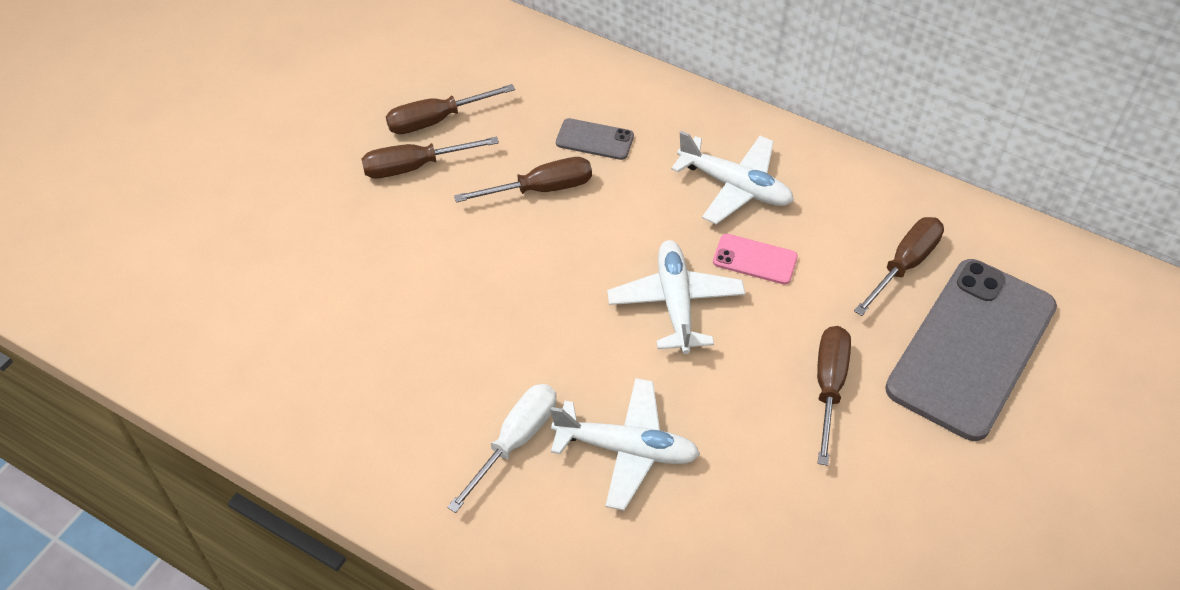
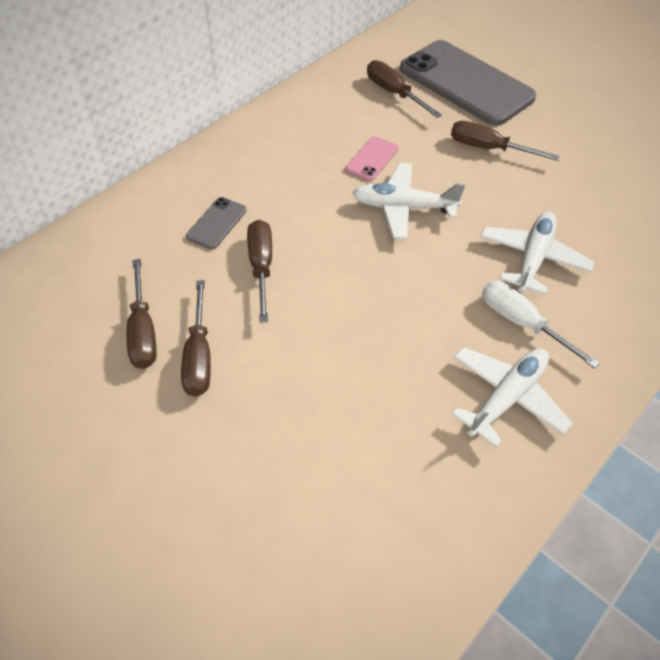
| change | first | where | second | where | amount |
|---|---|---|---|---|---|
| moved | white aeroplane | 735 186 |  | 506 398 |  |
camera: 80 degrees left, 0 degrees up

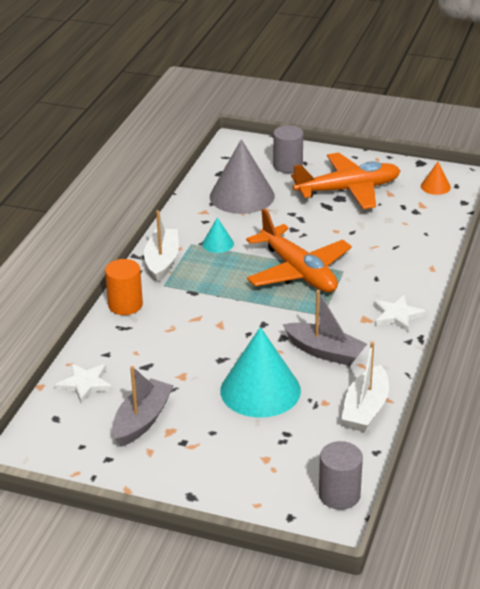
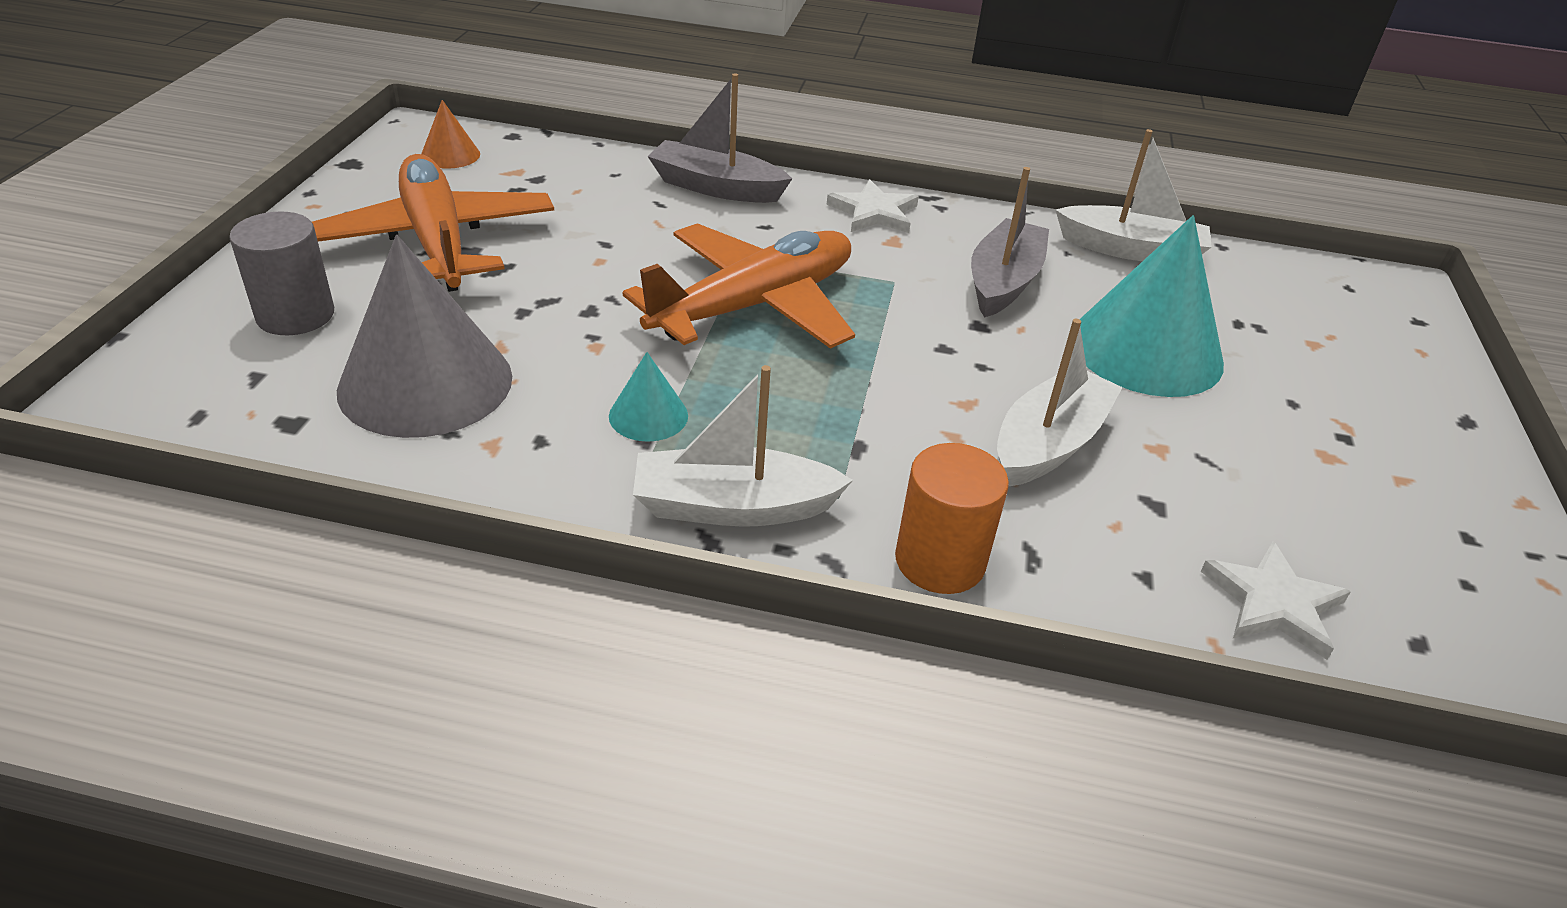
| change | first | where | second | where | amount |
|---|---|---|---|---|---|
| moved | gray boat | 142 420 |  | 716 187 |  |
| removed | gray cylinder | 339 495 |  |  |  |
| added |  |  | white boat | 1048 444 |  |
camera: 100 degrees left, 5 degrees up

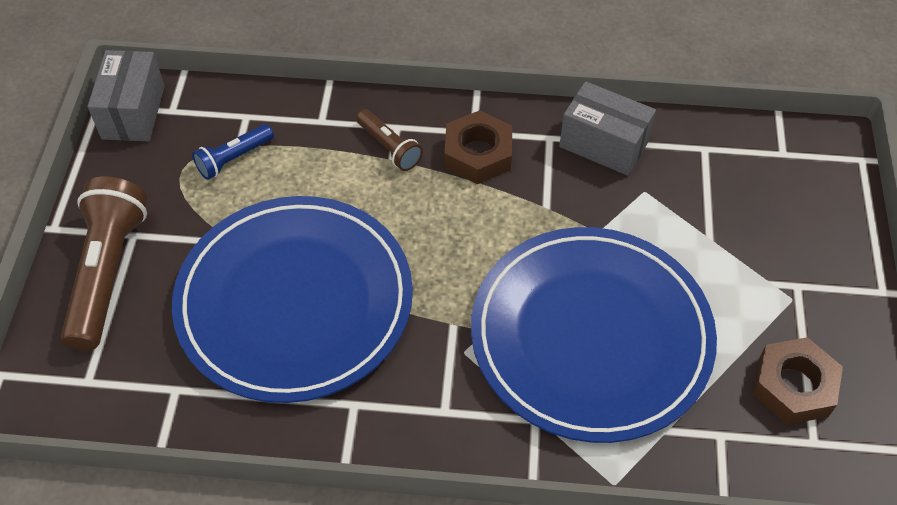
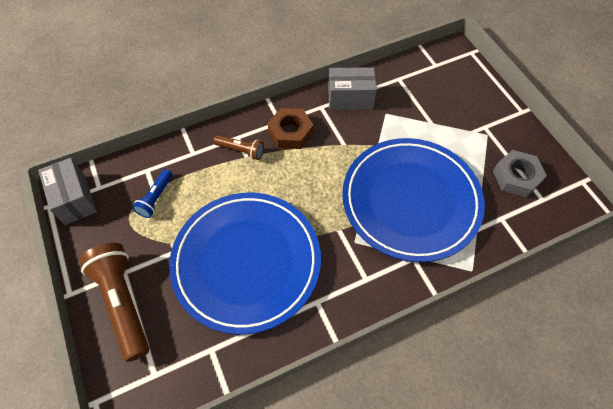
| change | first | where | second | where | amount |
|---|---|---|---|---|---|
| recoloured | dark brown hexagon nut | 793 386 | gray hexagon nut | 516 177 |  |
camera: 30 degrees left, 5 degrees up

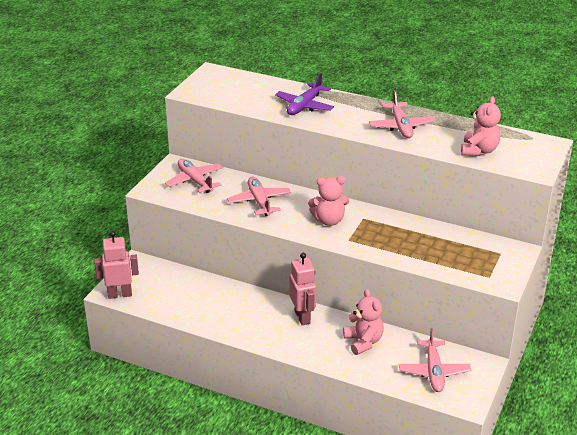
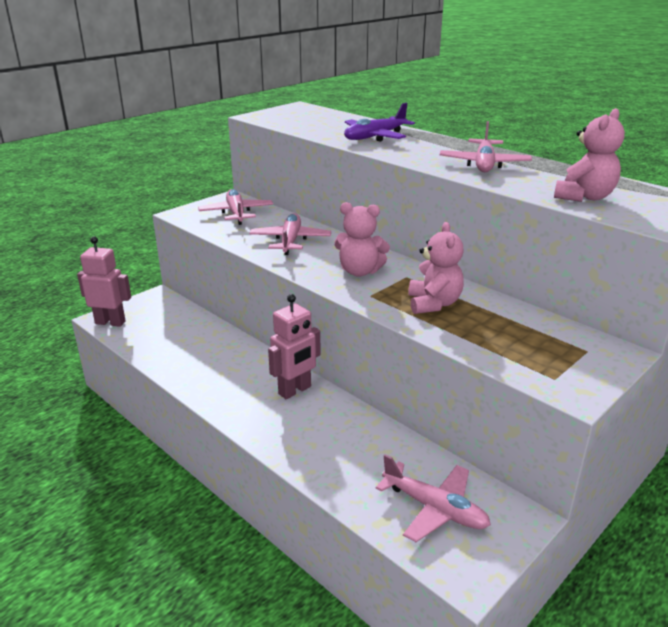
| change | first | where | second | where | amount |
|---|---|---|---|---|---|
| turned | rose-pink robot | 302 317 |  | 295 390 | 45 degrees clockwise |
| moved | rose-pink stuffed bear | 363 342 |  | 433 304 |  |
| turned | rose-pink aeroplane | 433 372 |  | 435 509 | 75 degrees counterclockwise |
camera: 20 degrees right, 5 degrees down

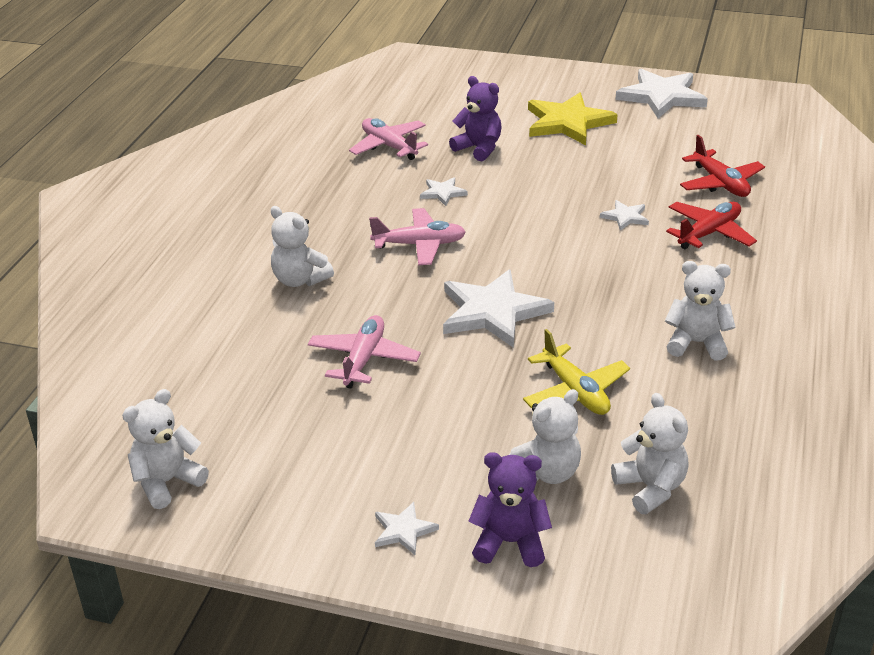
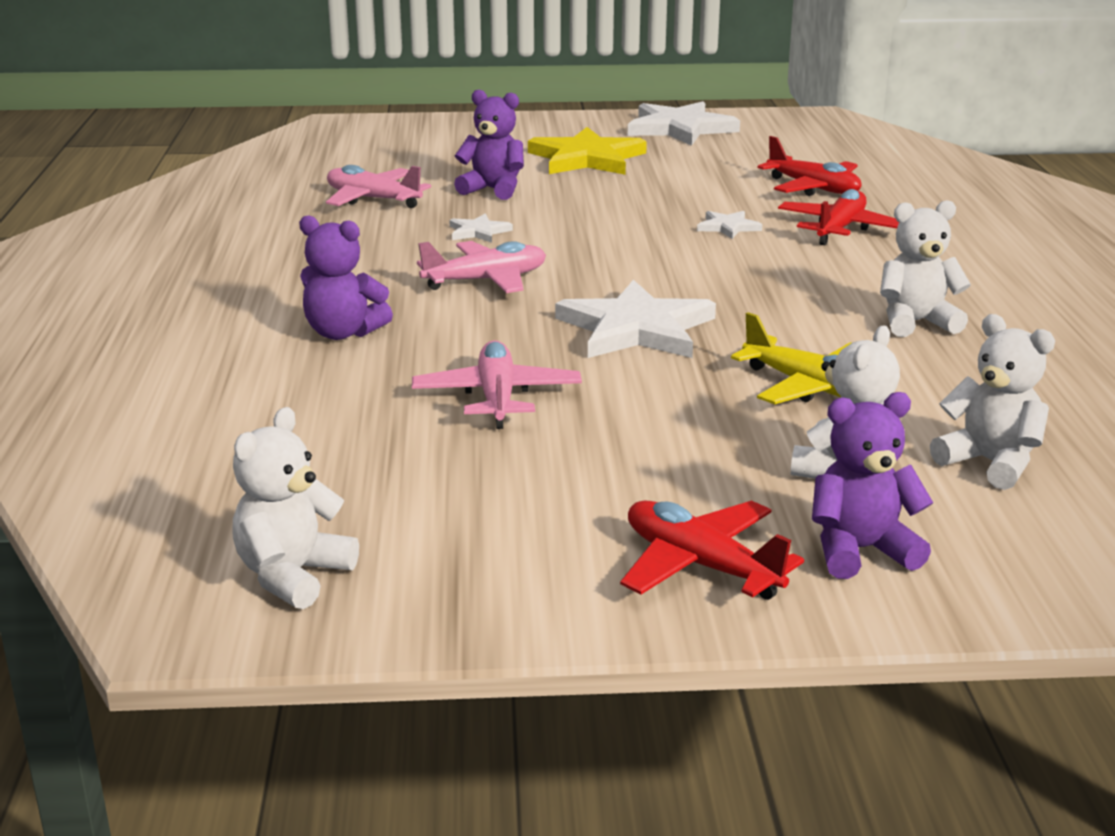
| change | first | where | second | where | amount |
|---|---|---|---|---|---|
| recoloured | white stuffed bear | 300 280 | purple stuffed bear | 343 333 |  |
| replaced | white five-pointed star | 403 530 | red aeroplane | 701 565 |  |
camera: 20 degrees left, 10 degrees down

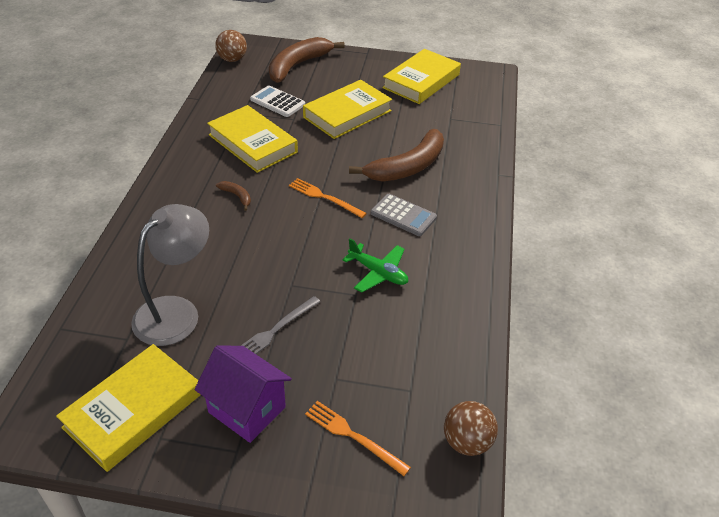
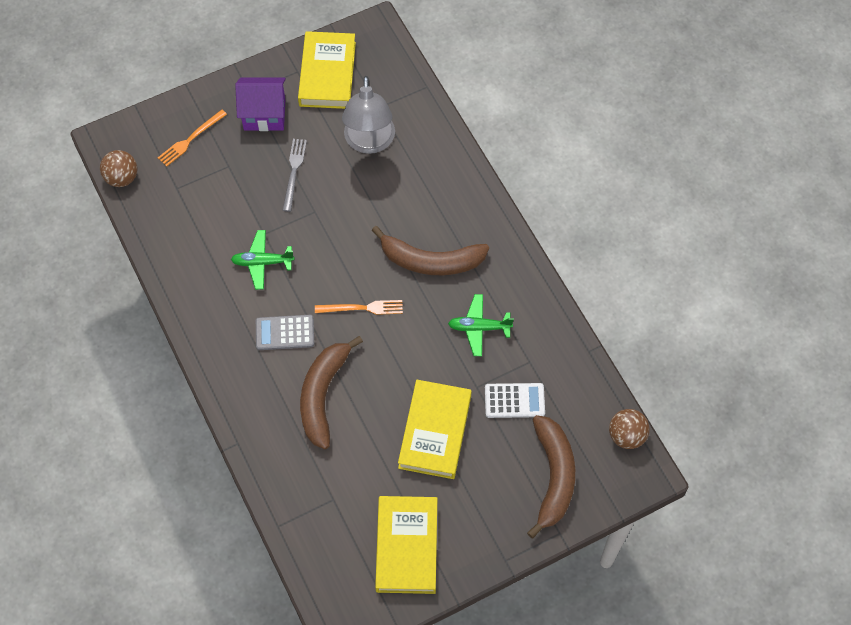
| change | first | where | second | where | amount |
|---|---|---|---|---|---|
| replaced | golden book | 252 143 | green aeroplane | 479 328 |  |
| resized | dark brown banana fruit | 237 196 |  | 431 261 | x2.39 |
| turned | bright orange fork | 353 436 |  | 190 139 | 135 degrees clockwise |
camera: 145 degrees right, 20 degrees up

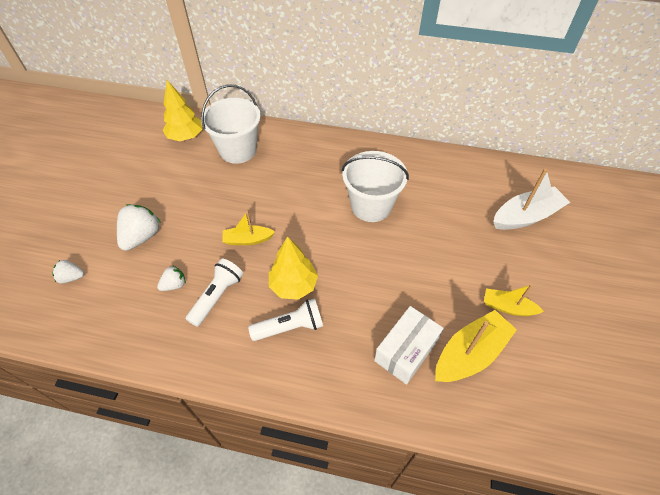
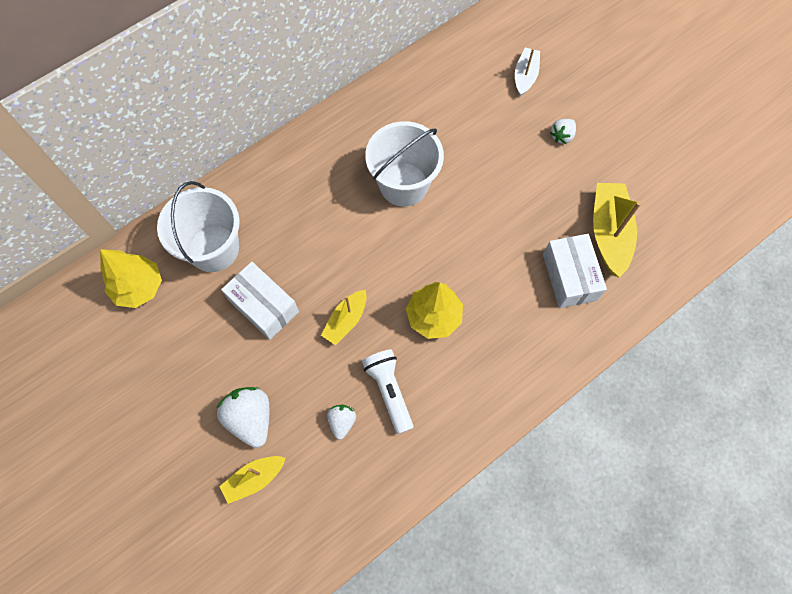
| change | first | where | second | where | amount |
|---|---|---|---|---|---|
| resized | white boat | 526 216 |  | 525 76 | x0.60 |
| moved | white berry | 71 277 |  | 562 136 |  |
| moved | golden boat | 508 307 |  | 254 479 |  |
| removed | white torch | 290 327 |  |  |  |
| added |  |  | white parcel | 264 306 |  |
camera: 50 degrees left, 15 degrees up

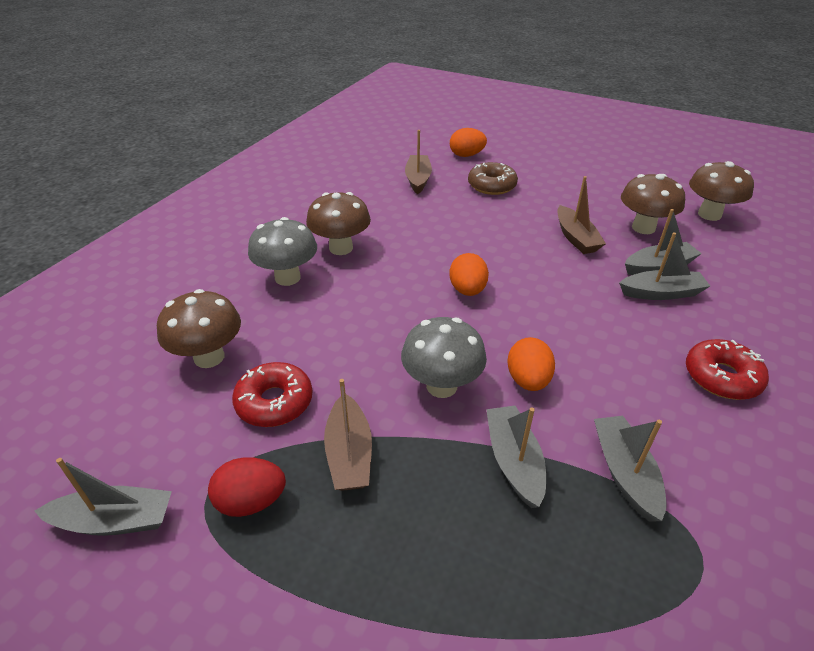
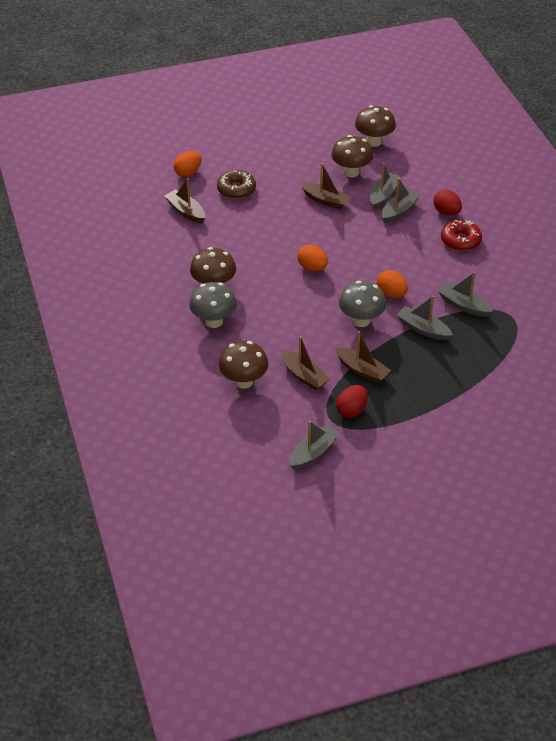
| change | first | where | second | where | amount |
|---|---|---|---|---|---|
| replaced | red donut | 274 402 | dark brown boat | 304 376 |  |
| added |  |  | red egg | 446 212 |  |
camera: 45 degrees left, 5 degrees up

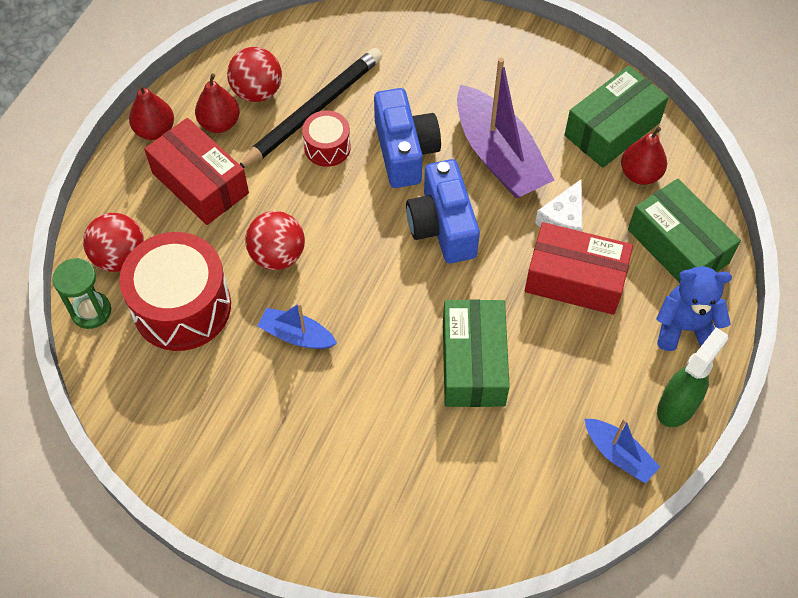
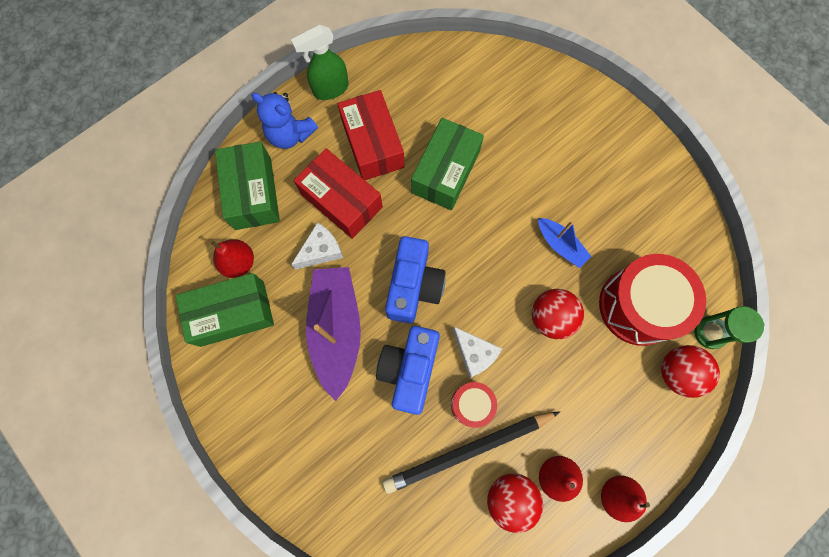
| change | first | where | second | where | amount |
|---|---|---|---|---|---|
| moved | red parcel | 200 183 |  | 372 144 |  |
| removed | royal blue boat | 618 454 |  |  |  |
| added |  |  | white piece of cheese | 474 353 |  |
camera: 155 degrees left, 15 degrees up

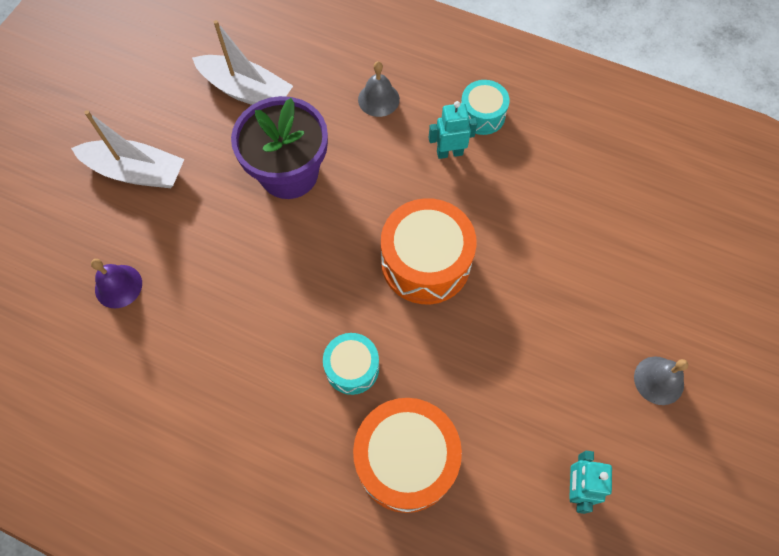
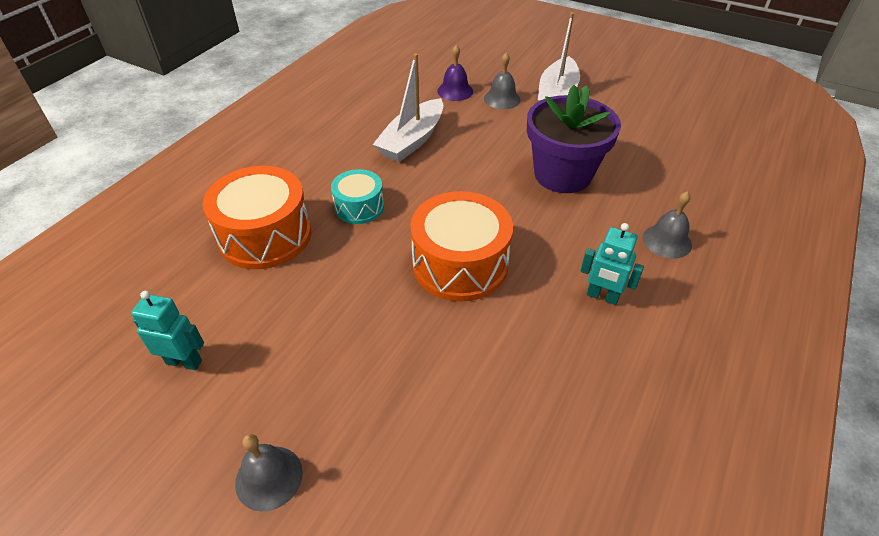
| change | first | where | second | where | amount |
|---|---|---|---|---|---|
| moved | white boat | 246 91 |  | 412 140 |  |
| removed | teal snare drum | 482 115 |  |  |  |
| turned | teal robot | 449 153 |  | 602 296 | 120 degrees clockwise |
| added |  |  | gray school bell | 502 99 |  |
camera: 95 degrees right, 20 degrees down

